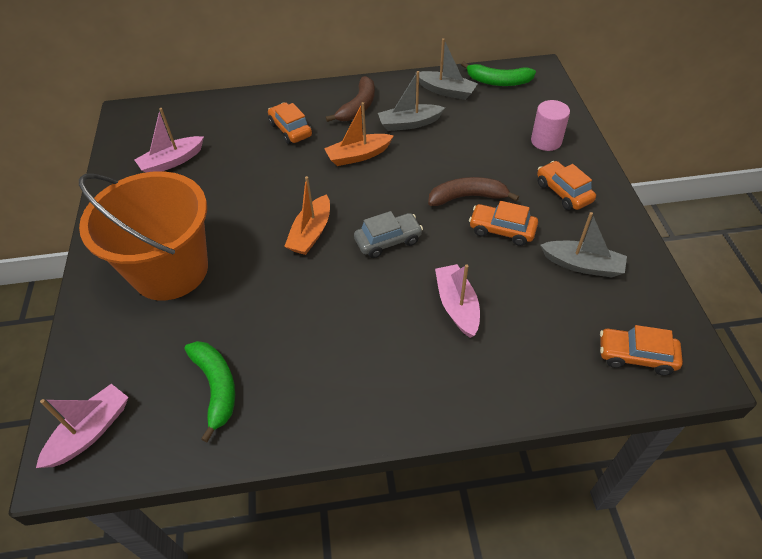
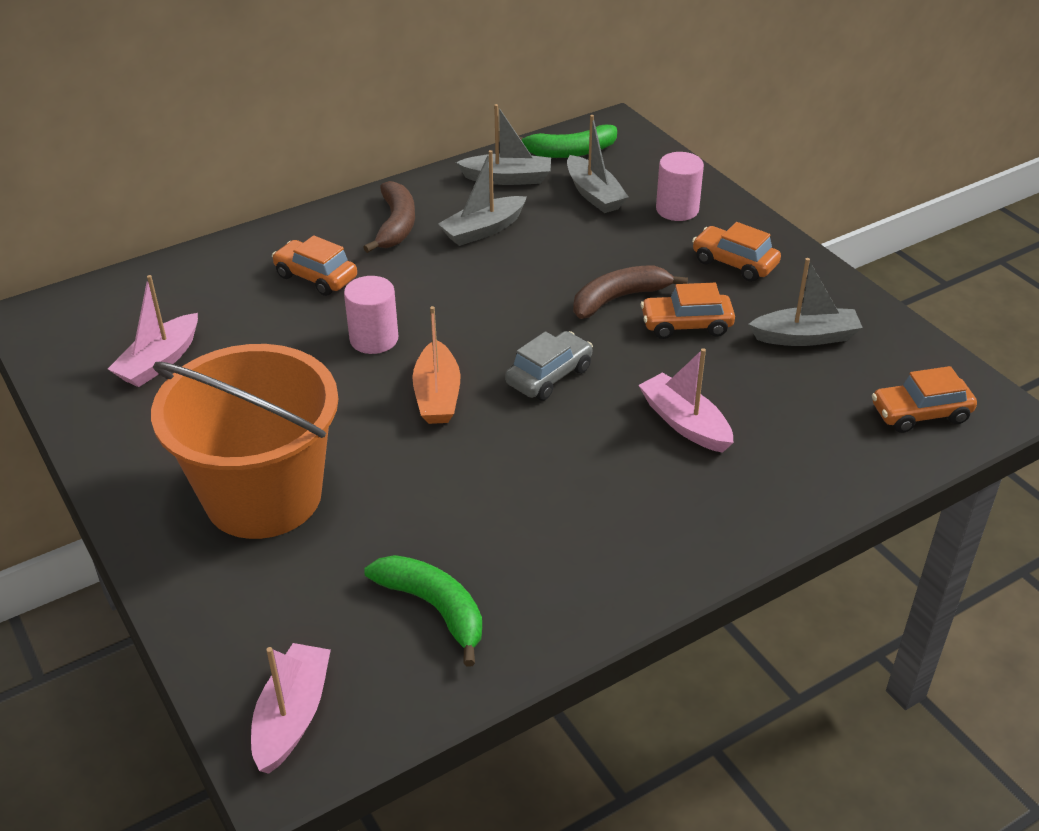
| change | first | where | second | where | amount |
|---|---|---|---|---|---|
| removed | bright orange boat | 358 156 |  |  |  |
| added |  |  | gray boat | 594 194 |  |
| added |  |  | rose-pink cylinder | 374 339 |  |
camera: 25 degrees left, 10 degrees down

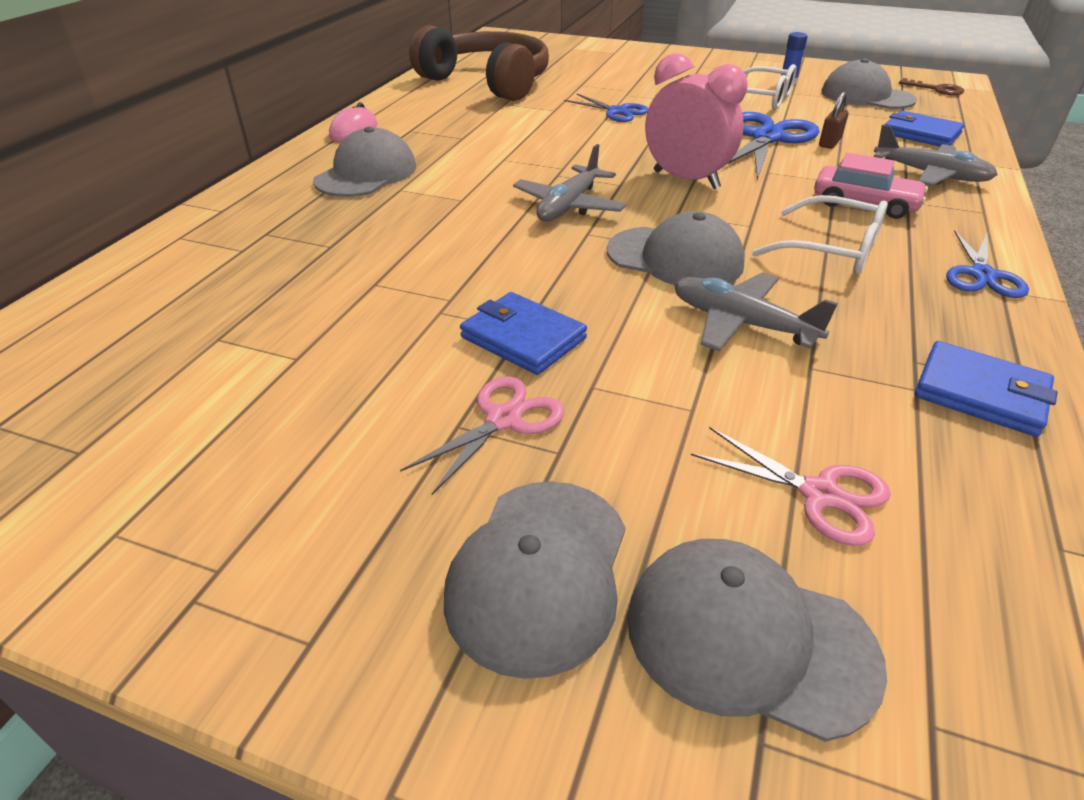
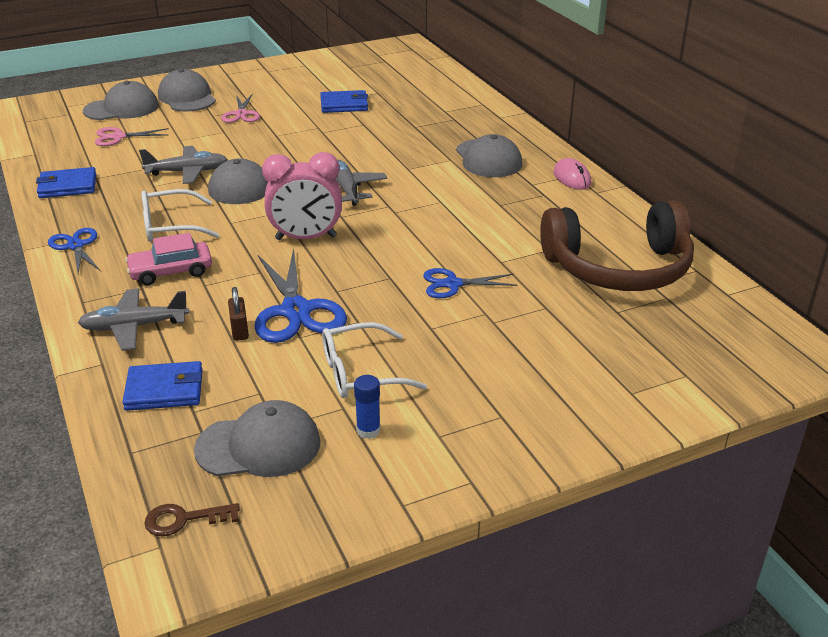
| change | first | where | second | where | amount |
|---|---|---|---|---|---|
| moved | royal blue billfold | 523 338 |  | 344 105 |  |
camera: 135 degrees right, 5 degrees down

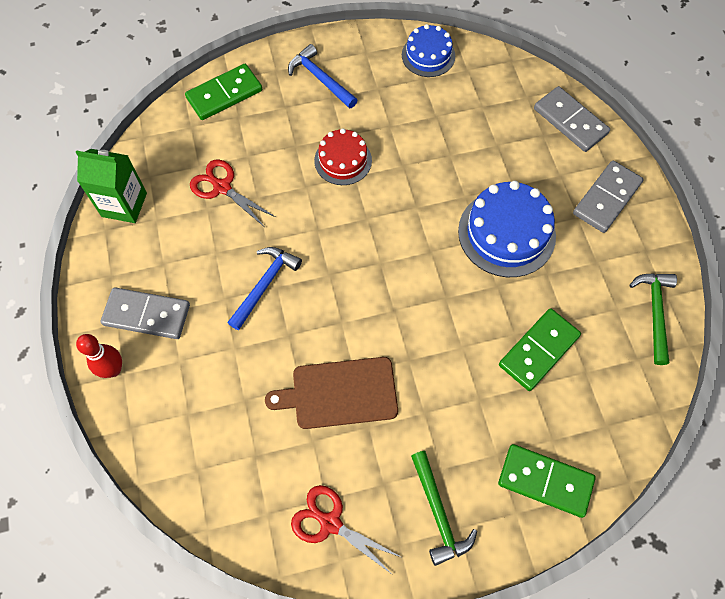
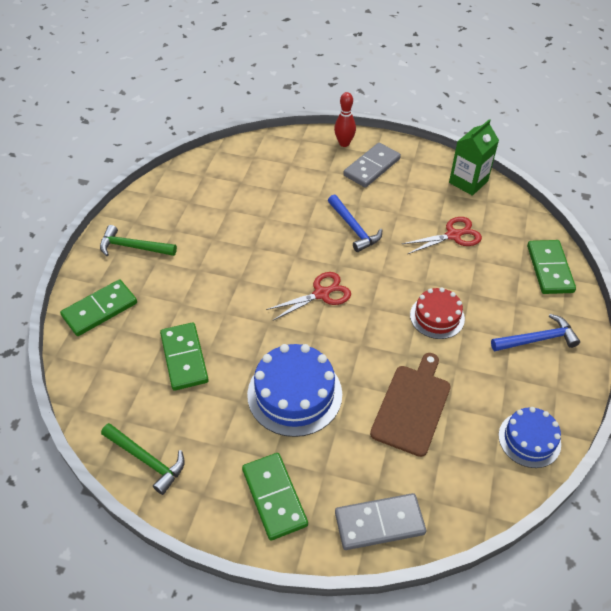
| change | first | where | second | where | amount |
|---|---|---|---|---|---|
| recoloured | gray domino tile | 606 198 | green domino tile | 274 497 |  |
| moved | dark brown cutting board | 340 393 |  | 412 406 |  |
| moved | red pair of scissors | 329 522 |  | 322 293 |  |
camera: 120 degrees right, 15 degrees down

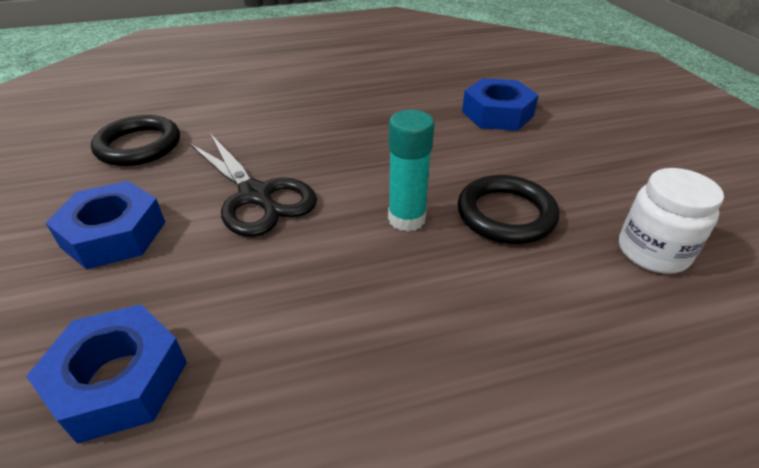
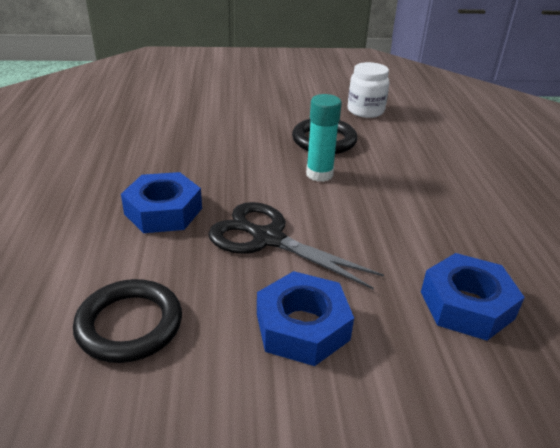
| change | first | where | second | where | amount |
|---|---|---|---|---|---|
| moved | royal blue hexagon nut | 497 114 |  | 163 211 |  |
| turned | jet-black pair of scissors | 256 196 |  | 268 239 | 120 degrees counterclockwise |
camera: 80 degrees left, 5 degrees down

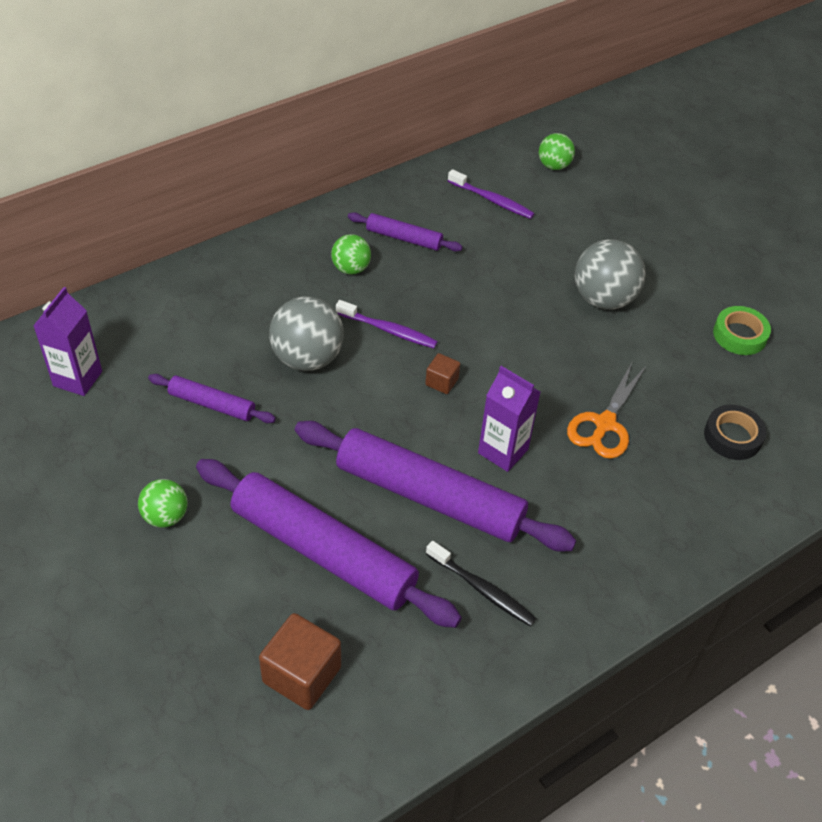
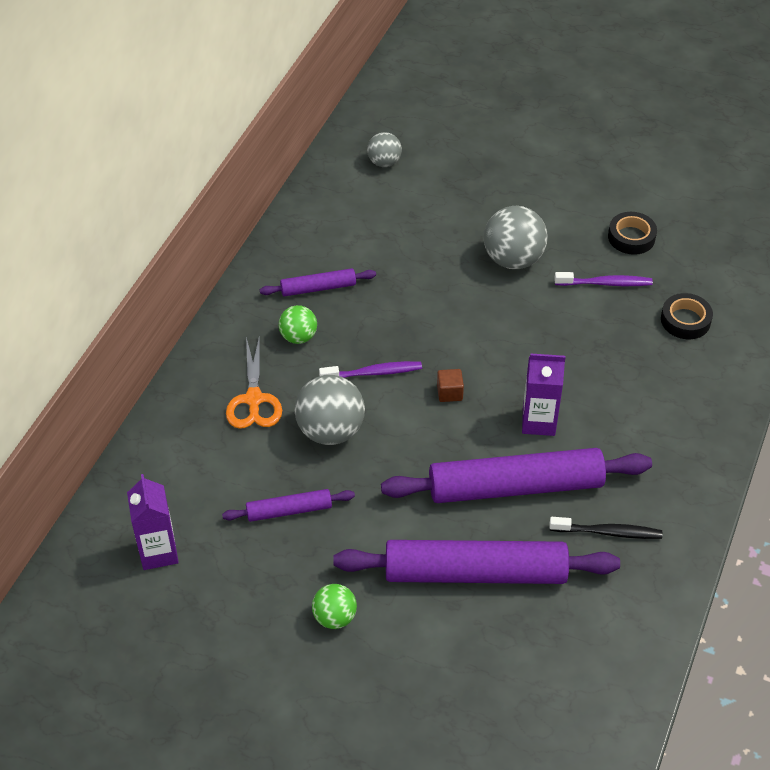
| change | first | where | second | where | amount |
|---|---|---|---|---|---|
| recoloured | green sphere | 554 166 | gray sphere | 384 162 |  |
| moved | purple toothbrush | 492 200 |  | 605 283 |  |
| recoloured | green sticky tape | 739 335 | jet-black sticky tape | 631 237 |  |
| moved | bright orange pair of scissors | 604 424 |  | 253 399 |  |
| removed | dark brown cube | 302 674 |  |  |  |
camera: 30 degrees left, 0 degrees up

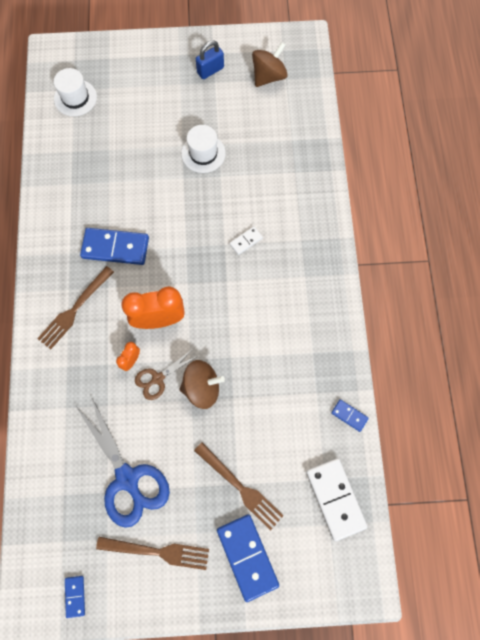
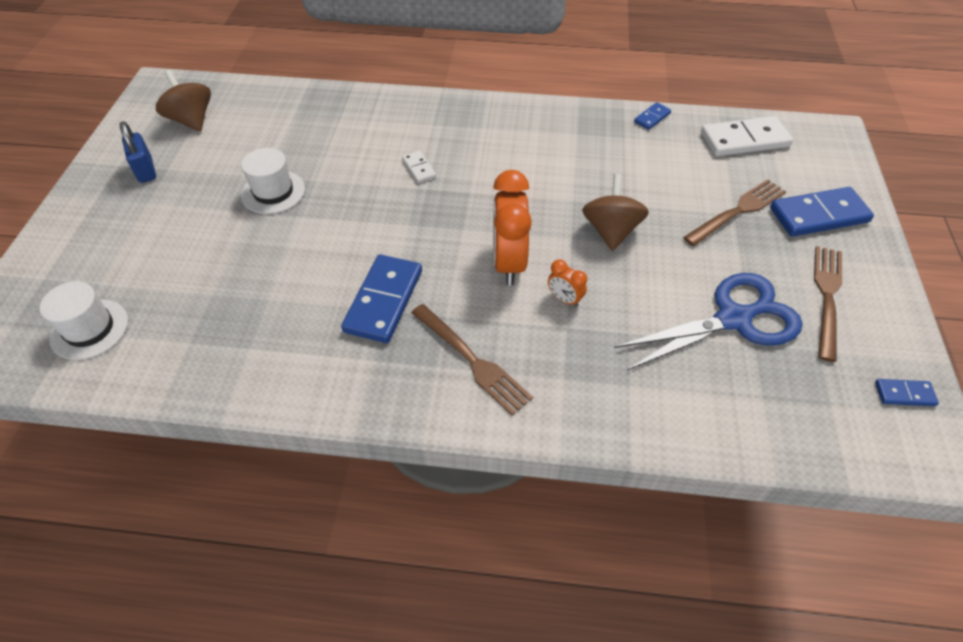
| change | first | where | second | where | amount |
|---|---|---|---|---|---|
| removed | dark brown pair of scissors | 158 378 |  |  |  |
camera: 80 degrees left, 20 degrees down

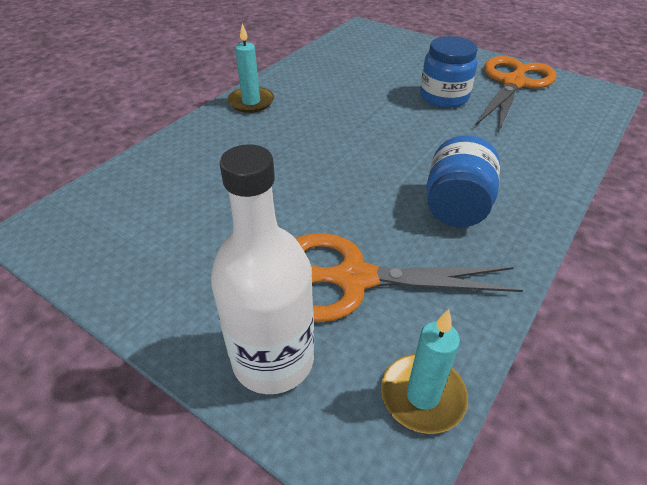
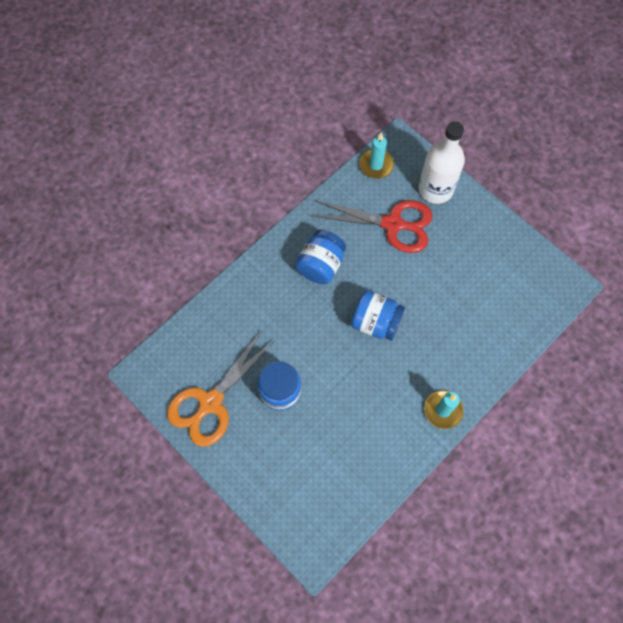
| change | first | where | second | where | amount |
|---|---|---|---|---|---|
| recoloured | bright orange pair of scissors | 354 279 | red pair of scissors | 392 224 |  |
| added |  |  | royal blue jar | 375 322 |  |
camera: 170 degrees left, 25 degrees up

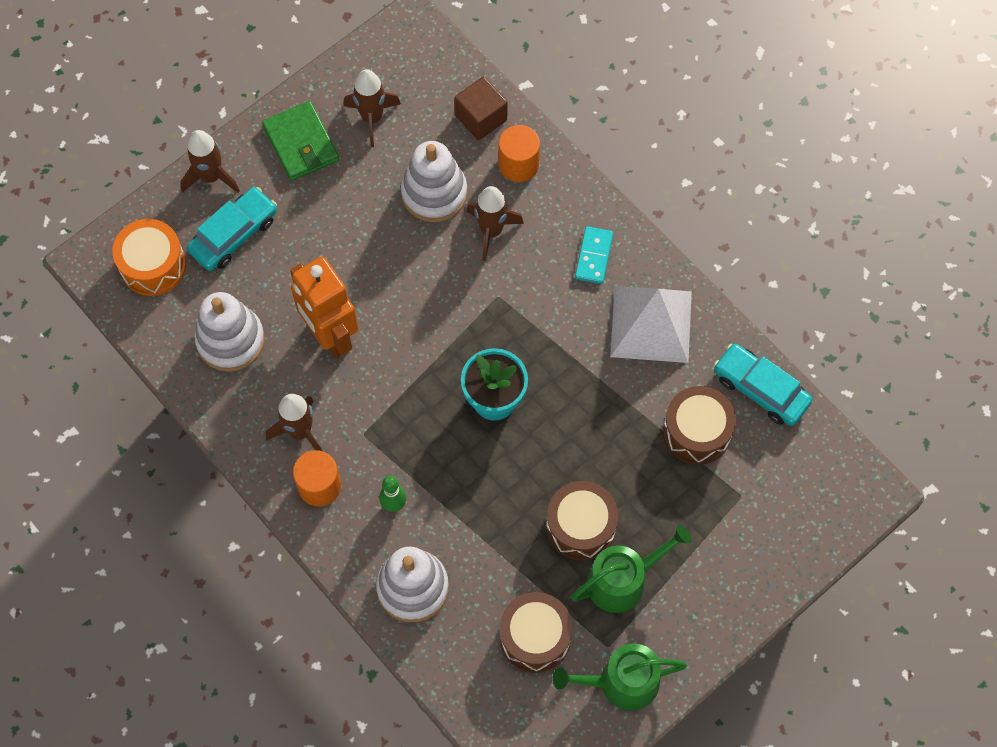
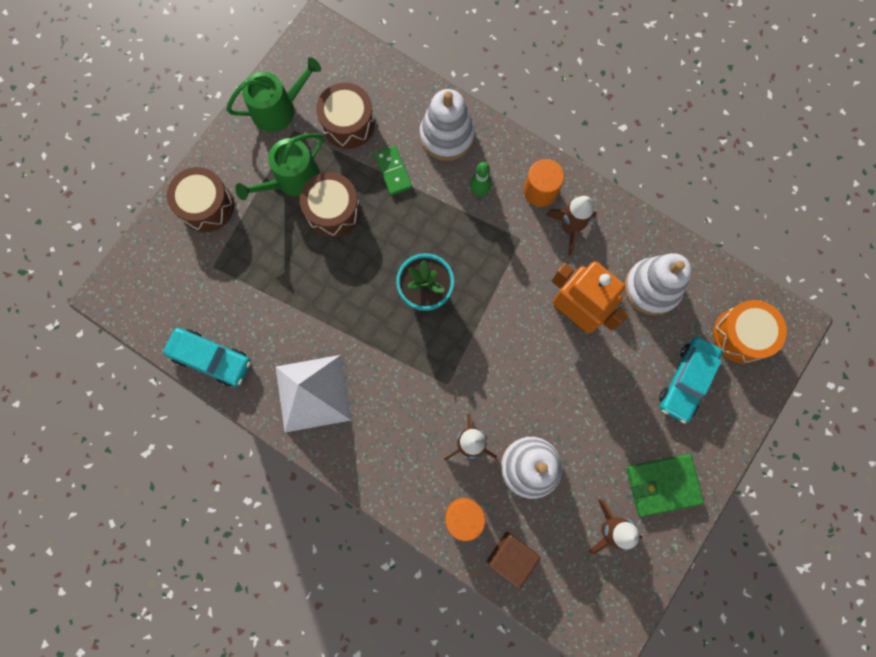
| change | first | where | second | where | amount |
|---|---|---|---|---|---|
| turned | green billfold | 301 143 |  | 662 485 | 60 degrees counterclockwise |
| removed | dark brown rocket | 211 177 |  |  |  |
| removed | teal domino tile | 593 256 |  |  |  |
| moved | dark brown snare drum | 696 432 |  | 206 206 |  |
| added |  |  | green domino tile | 393 171 |  |
camera: 165 degrees right, 10 degrees up

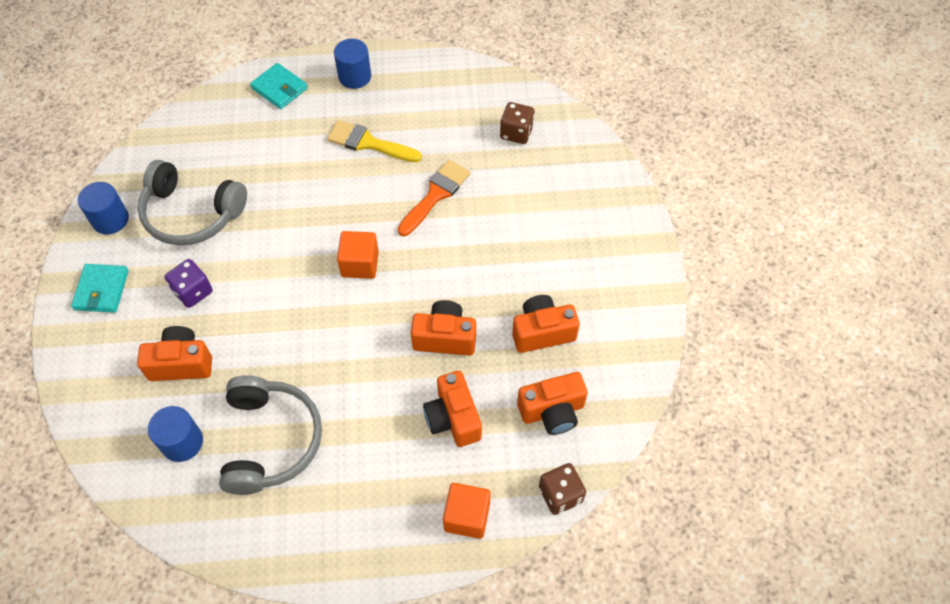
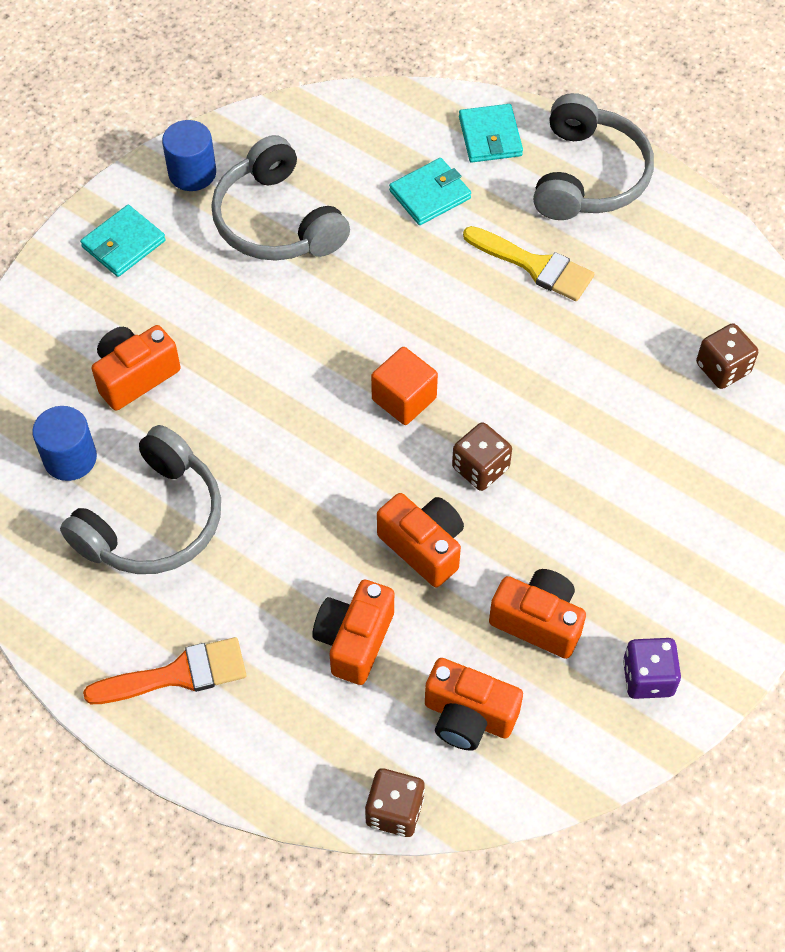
| change | first | where | second | where | amount |
|---|---|---|---|---|---|
| replaced | royal blue cylinder | 354 76 | gray headset | 588 176 |  |
| turned | golden paint brush | 368 143 |  | 535 266 | 150 degrees clockwise |
| moved | bright orange paint brush | 435 195 |  | 177 674 |  |
| moved | purple dice | 193 291 |  | 648 678 |  |
| turned | bright orange compact camera | 181 363 |  | 135 376 | 75 degrees counterclockwise |
| removed | bright orange cube | 467 516 |  |  |  |
| added |  |  | teal billfold | 430 194 |  |
| added |  |  | dark brown dice | 480 468 |  |
camera: 40 degrees right, 0 degrees up

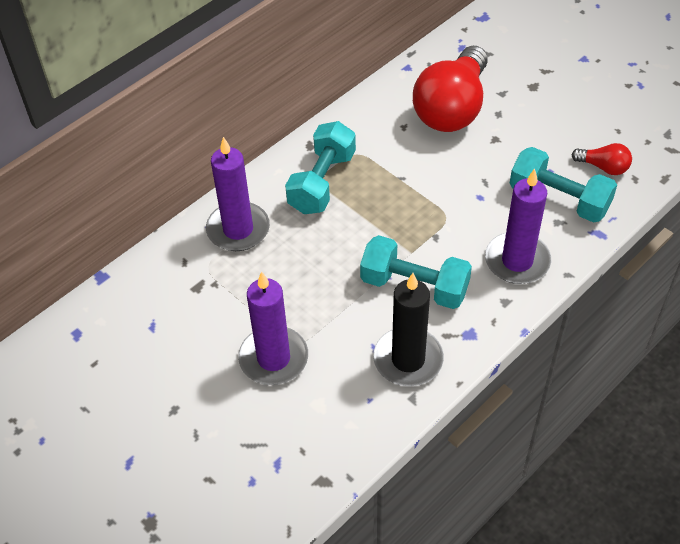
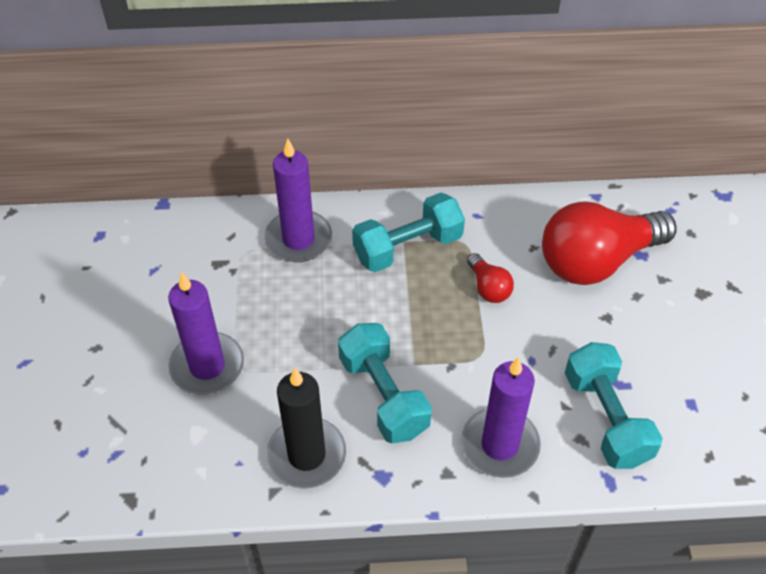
| change | first | where | second | where | amount |
|---|---|---|---|---|---|
| moved | red light bulb | 603 167 |  | 488 288 |  |
camera: 40 degrees right, 0 degrees up

